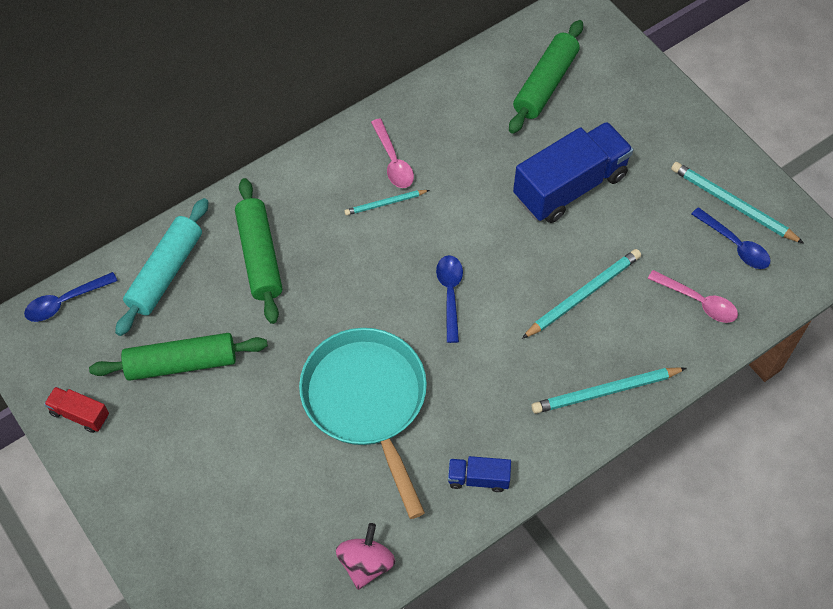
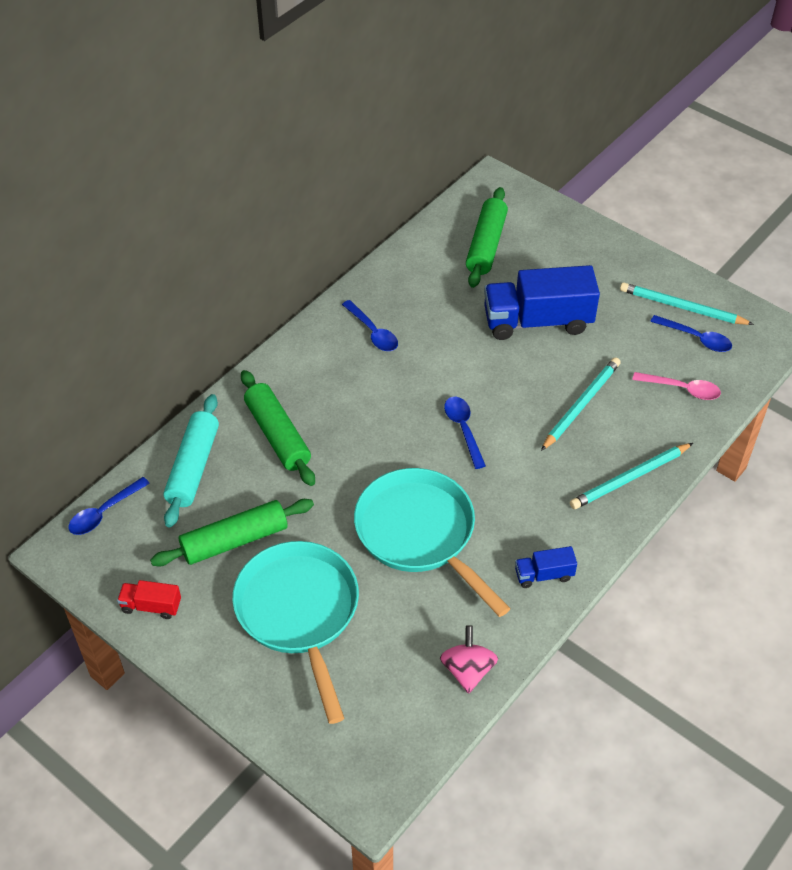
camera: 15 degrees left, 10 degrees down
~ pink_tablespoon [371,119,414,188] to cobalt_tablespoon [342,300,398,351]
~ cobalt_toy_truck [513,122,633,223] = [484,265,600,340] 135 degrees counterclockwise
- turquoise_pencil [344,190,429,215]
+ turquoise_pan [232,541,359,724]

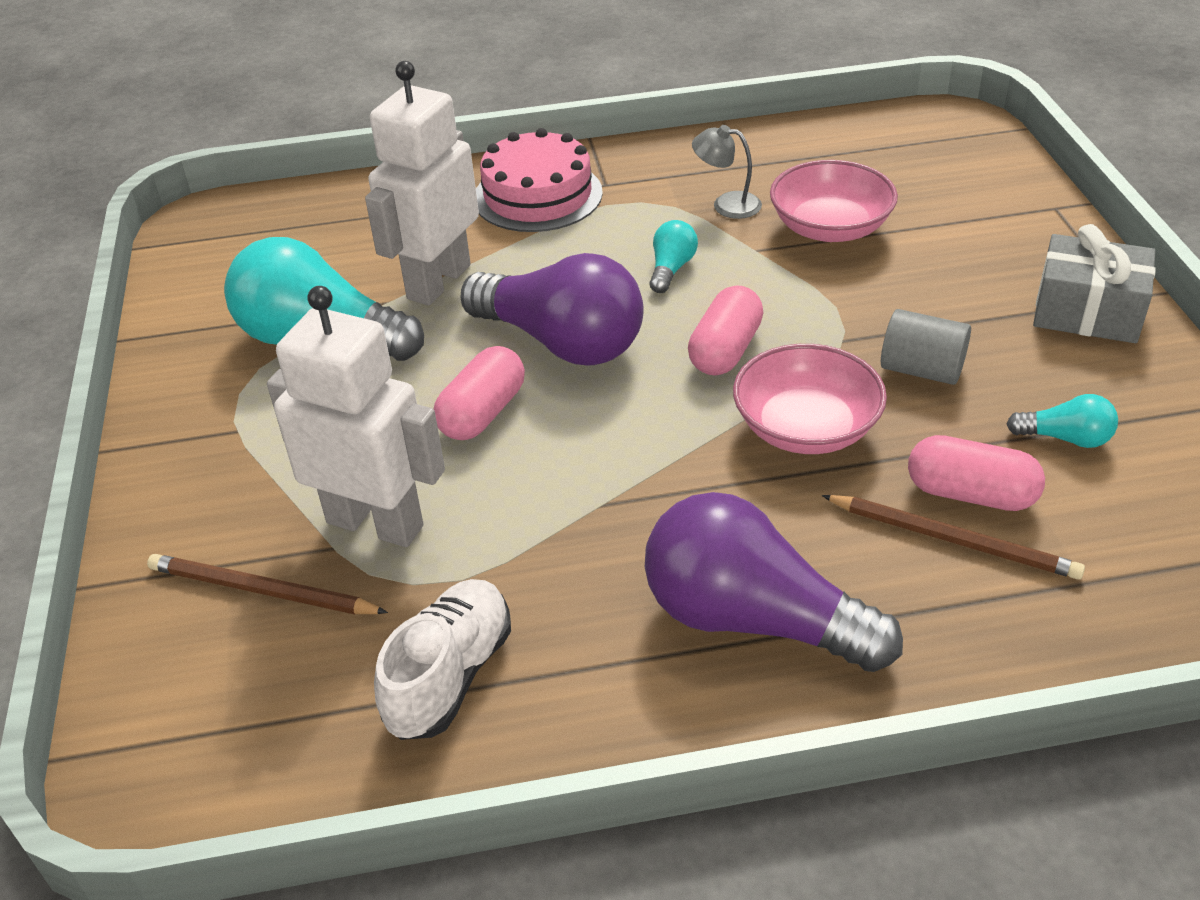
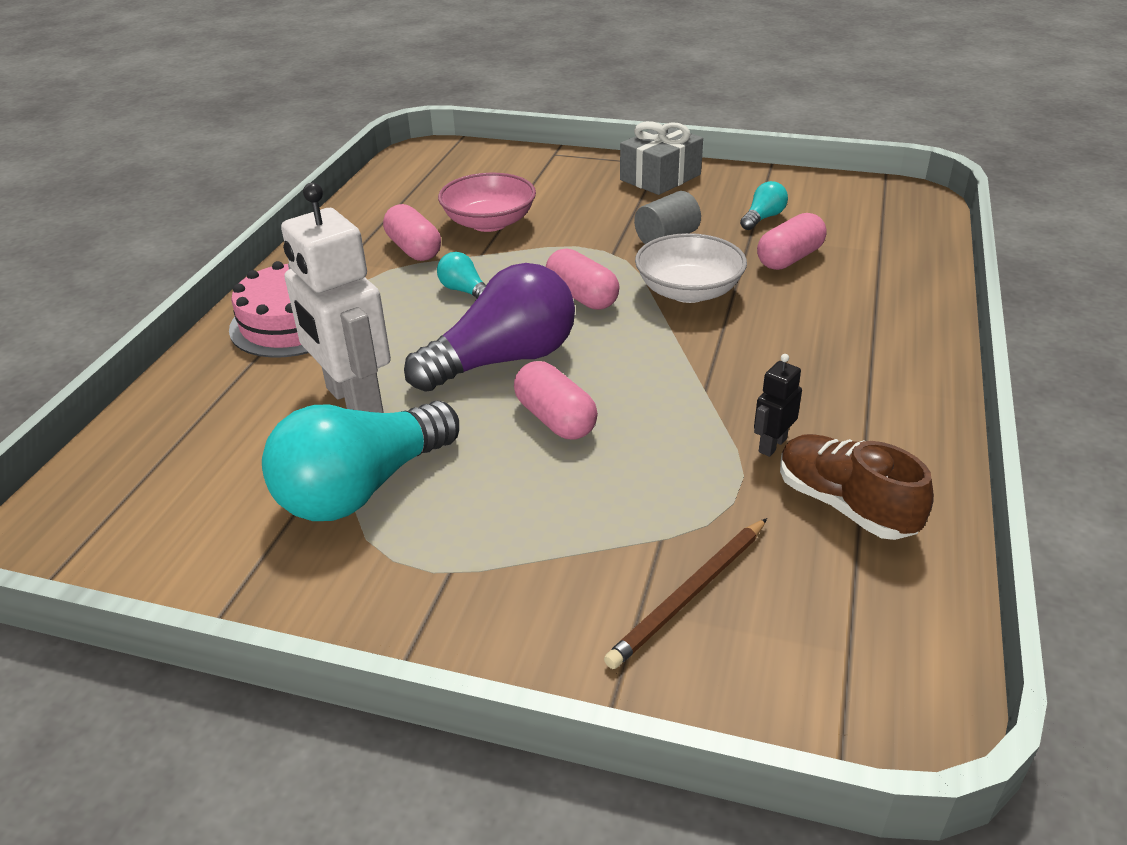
camera: 65 degrees left, 5 degrees down
~ ash-grey_reading_lamp [692,125,762,219] to pink_capsule [383,204,441,261]
- snow-white_toy_robot [267,286,445,547]
~ pink_bowl [733,344,887,454] to snow-white_bowl [635,233,747,303]
- violet_lightbulb [645,492,903,672]
- russet_pencil [822,495,1085,580]
~ snow-white_lace-up_shoe [374,579,511,740] to russet_lace-up_shoe [780,434,934,540]
+ jet-black_toy_robot [754,354,802,457]

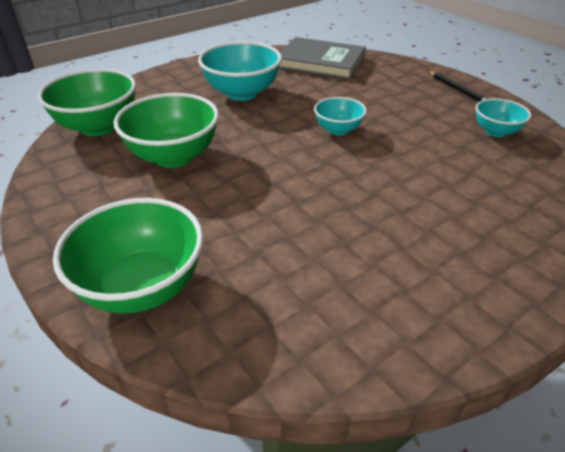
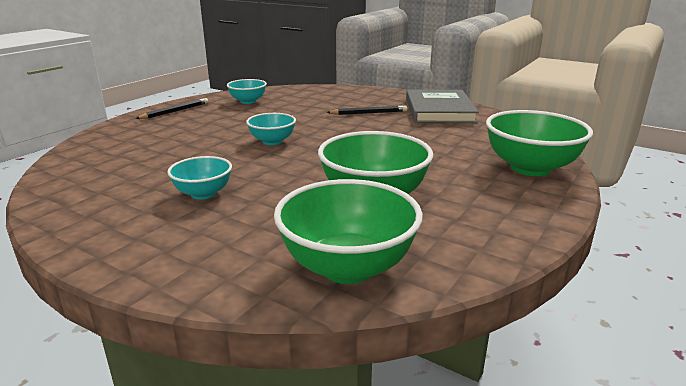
camera: 110 degrees left, 15 degrees down
~ ash-grey_book [279,37,366,80] to [406,90,479,123]
~ turquoise_bowl [198,41,282,101] = [167,156,232,200] x0.57
+ jet-black_pencil [326,106,407,115]

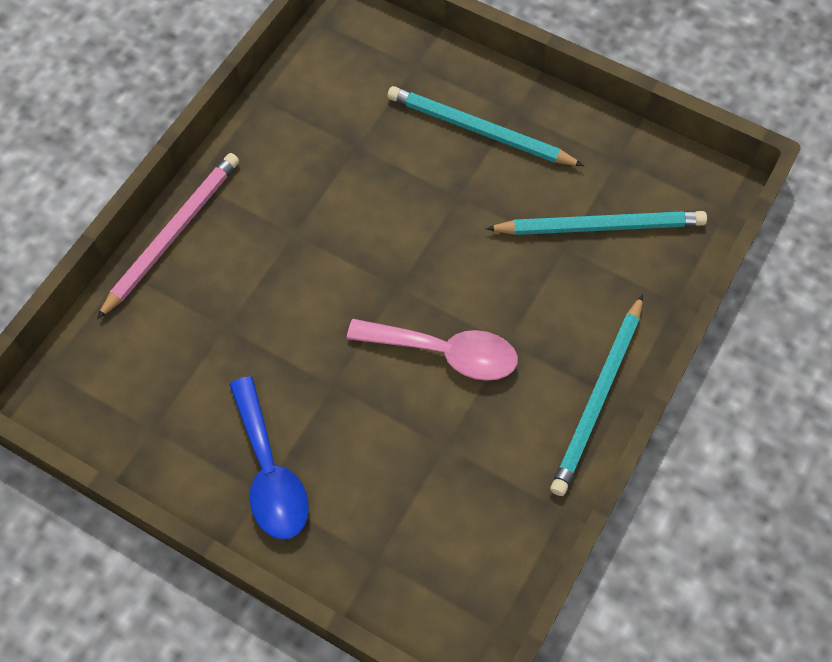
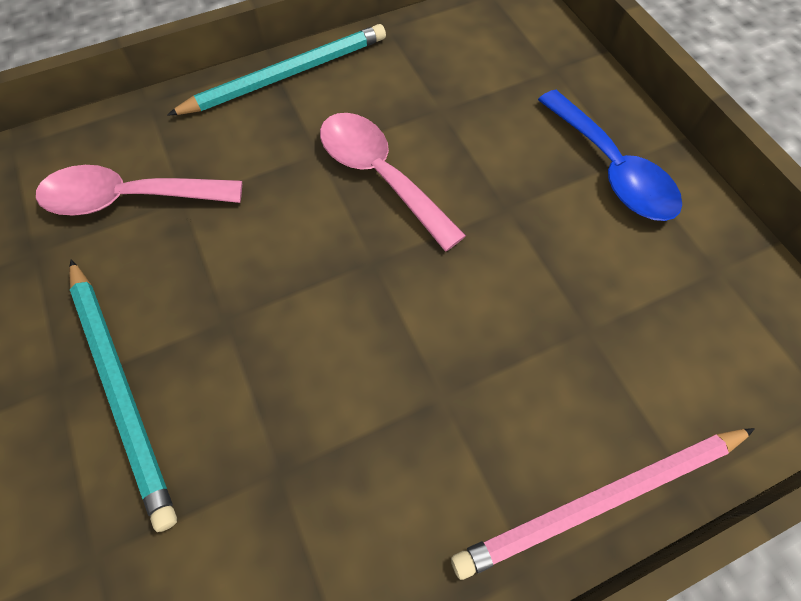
camera: 145 degrees left, 0 degrees up
~ turquoise_pencil [485,211,707,235] to pink_tablespoon [36,165,242,215]
~ cobalt_tablespoon [229,376,309,540] = [538,90,682,221] 135 degrees clockwise

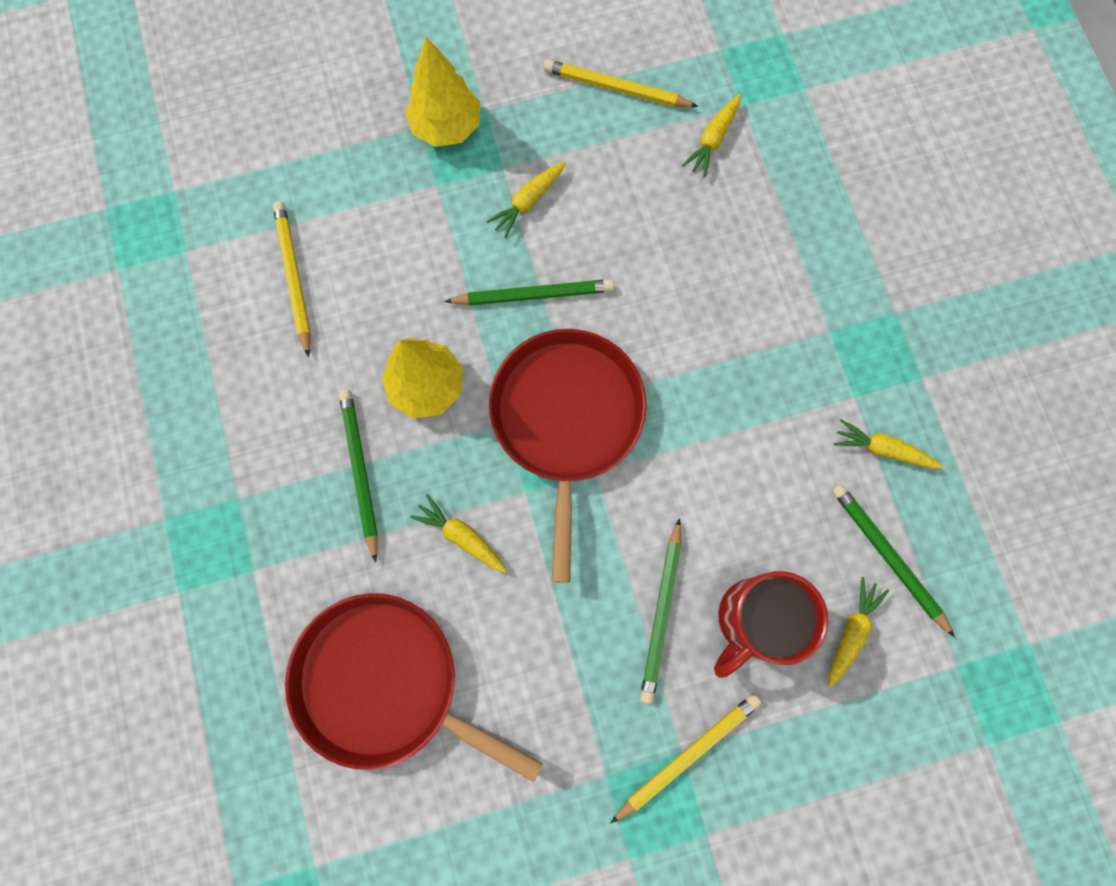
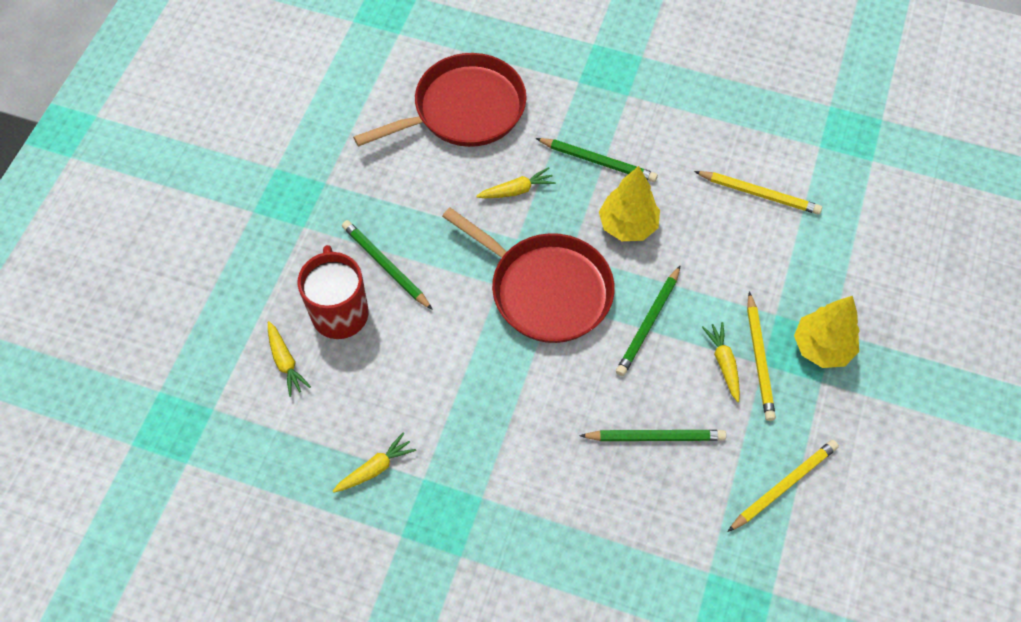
camera: 125 degrees right, 15 degrees down
- bright_yellow_toy_carrot [682,94,741,177]
~ emerald_pencil [832,484,955,637] to [579,430,726,441]
~ bright_yellow_pencil [611,693,762,823] to [747,291,776,421]

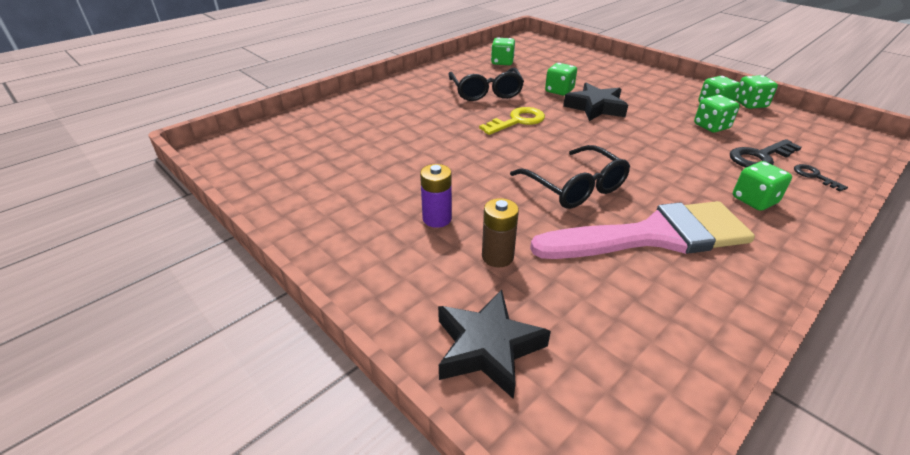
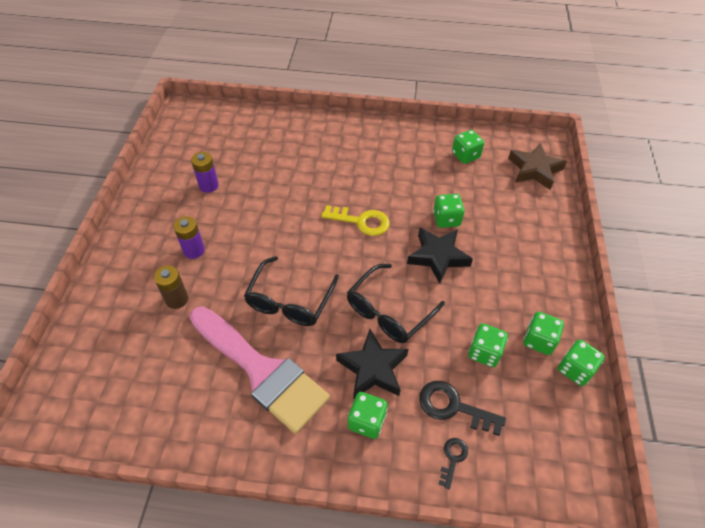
camera: 50 degrees right, 15 degrees up
~ jet-black_spectacles [449,68,524,101] to [347,264,445,343]
~ jet-black_star [438,289,551,399] to [336,329,409,399]
+ russet_star [508,143,567,190]
+ violet_power_cell [191,152,219,193]

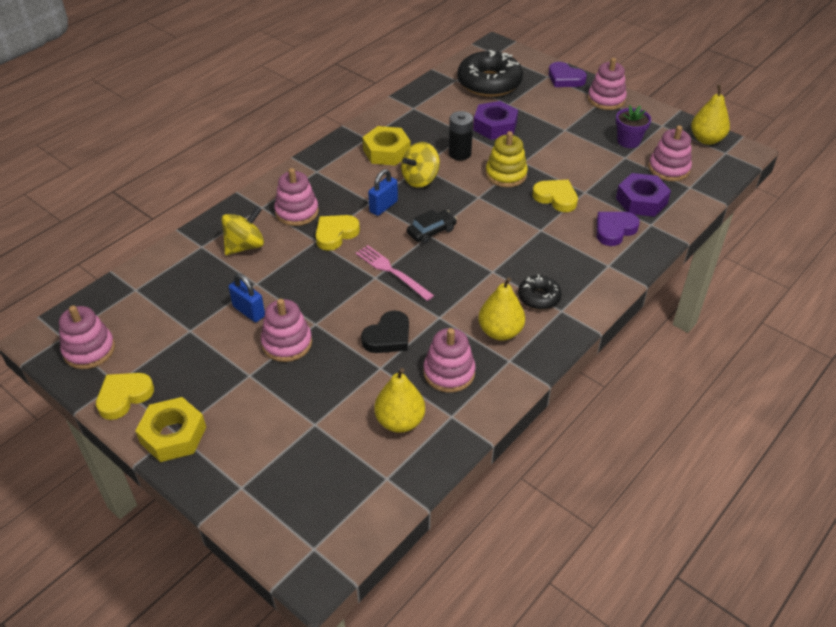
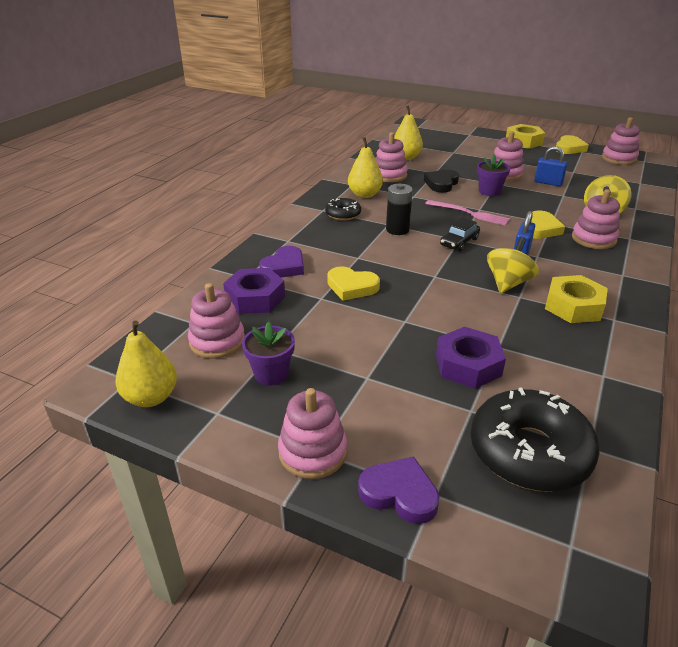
camera: 165 degrees right, 10 degrees down
~ jet-black_power_cell [449,111,473,161] to [386,184,413,235]
- bright_yellow_stacking_rings [485,131,528,187]
+ violet_flower_pot [477,154,510,196]

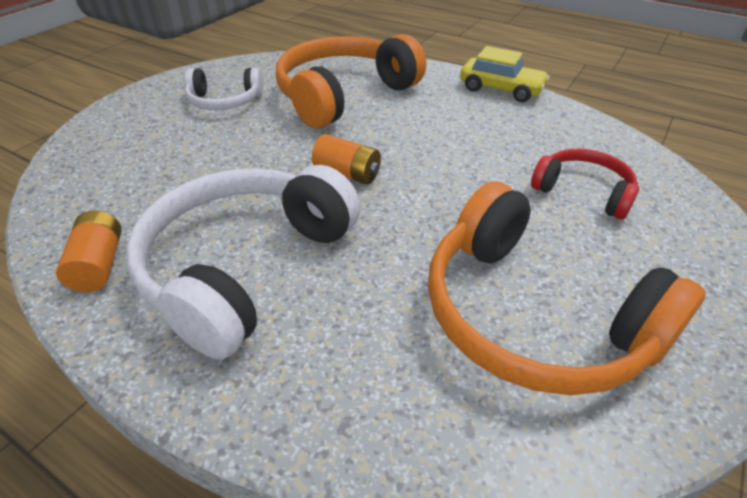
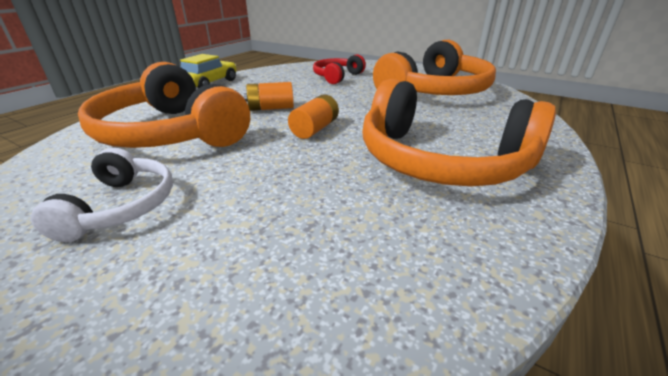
camera: 90 degrees left, 10 degrees down
~ snow-white_headphones [126,165,360,360] to orange-coloured_headphones [362,79,556,186]
~ orange-coloured_power_cell [56,210,122,292] to [244,82,294,111]

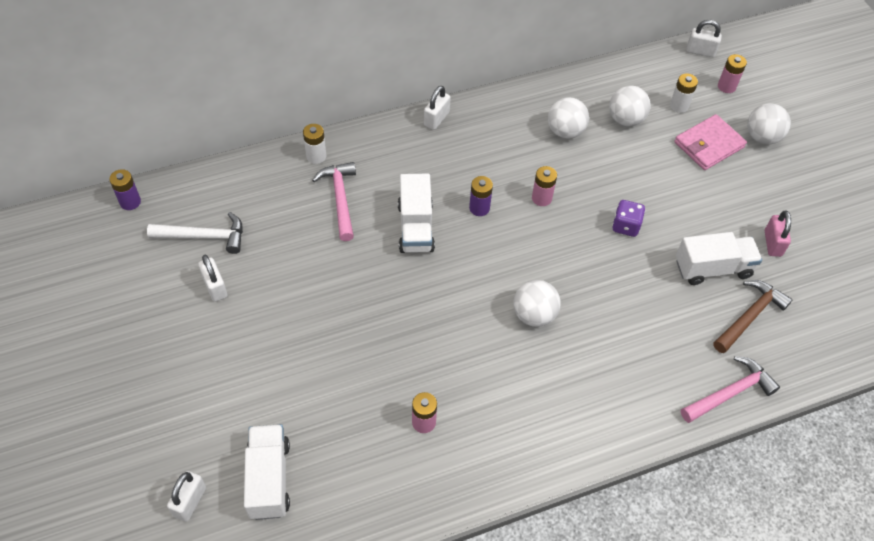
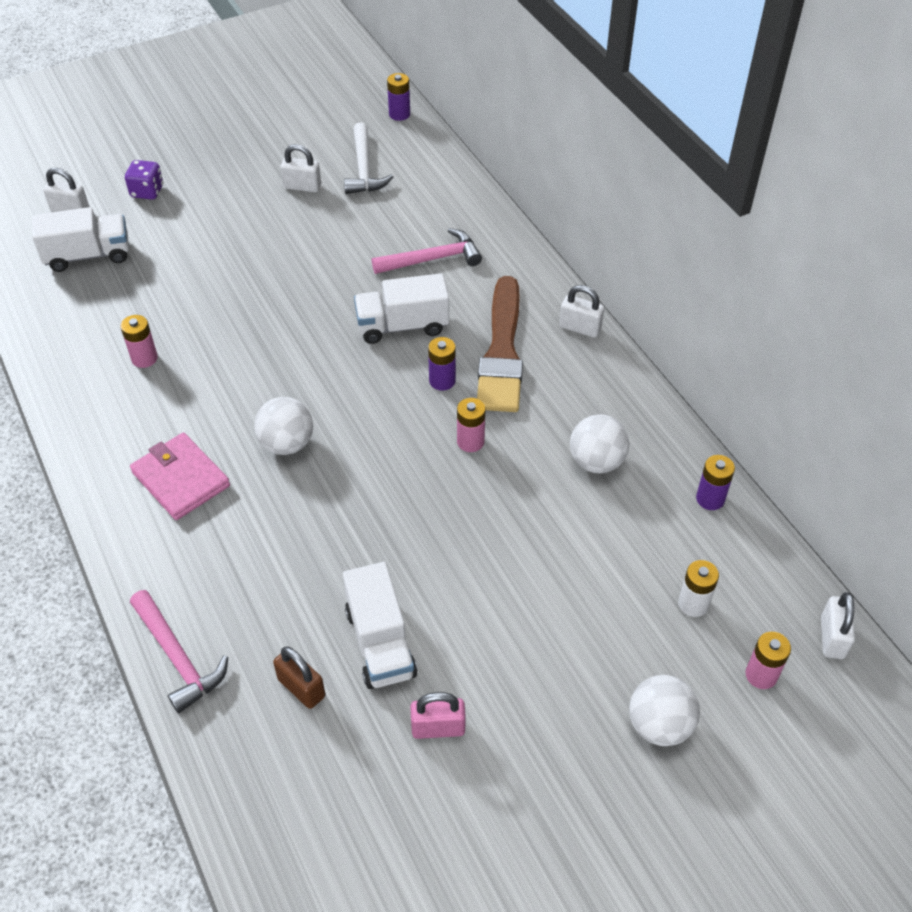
camera: 85 degrees right, 5 degrees down
- snow-white_ball [609,85,650,127]
~ pink_billfold [674,114,747,170] to [130,432,230,520]
- snow-white_power_cell [303,124,326,164]
~ violet_dice [612,200,645,237] to [125,160,163,200]
~ snow-white_lock [198,255,227,302] = [281,144,321,192] 45 degrees clockwise
~ russet_hammer [713,280,793,353] to russet_lock [273,646,325,709]
+ russet_paintbrush [477,276,523,412]
+ violet_power_cell [696,455,735,510]

